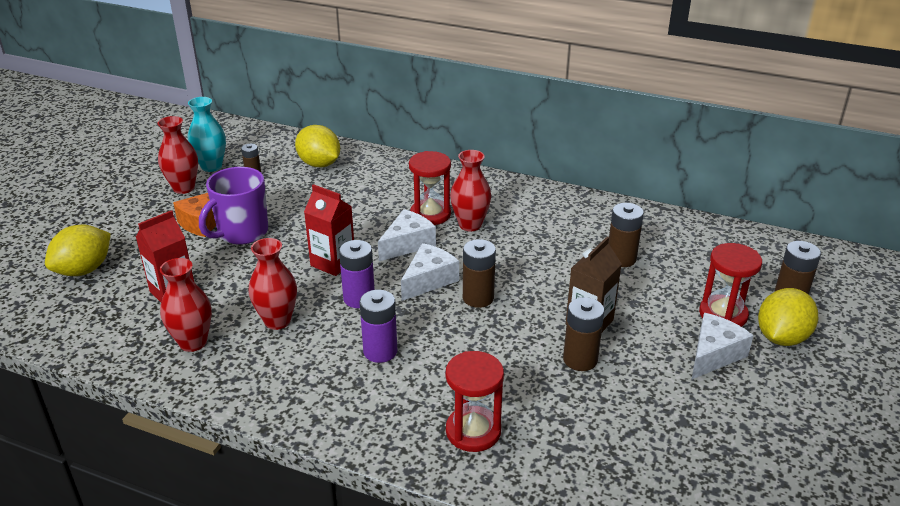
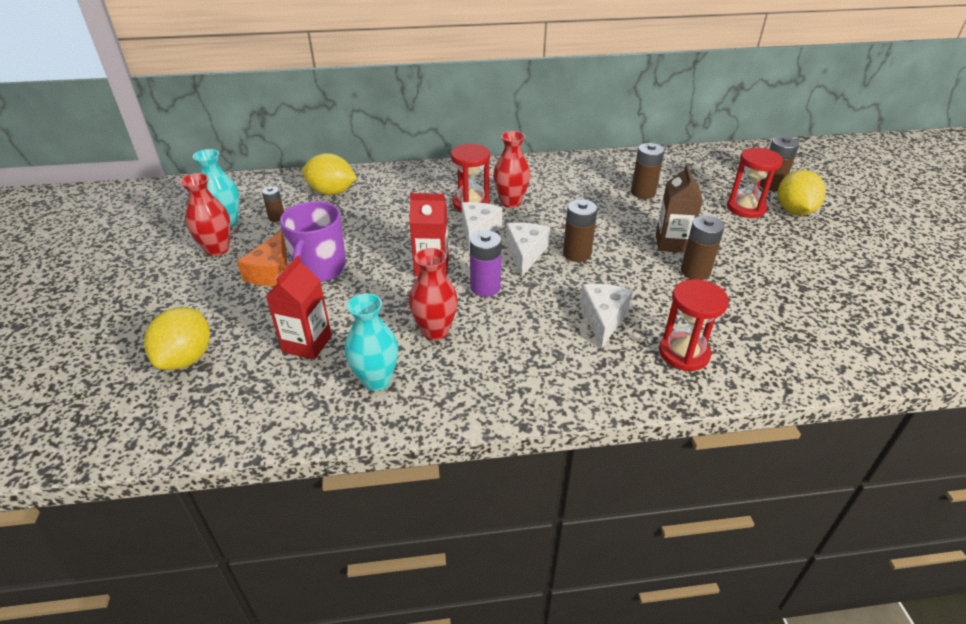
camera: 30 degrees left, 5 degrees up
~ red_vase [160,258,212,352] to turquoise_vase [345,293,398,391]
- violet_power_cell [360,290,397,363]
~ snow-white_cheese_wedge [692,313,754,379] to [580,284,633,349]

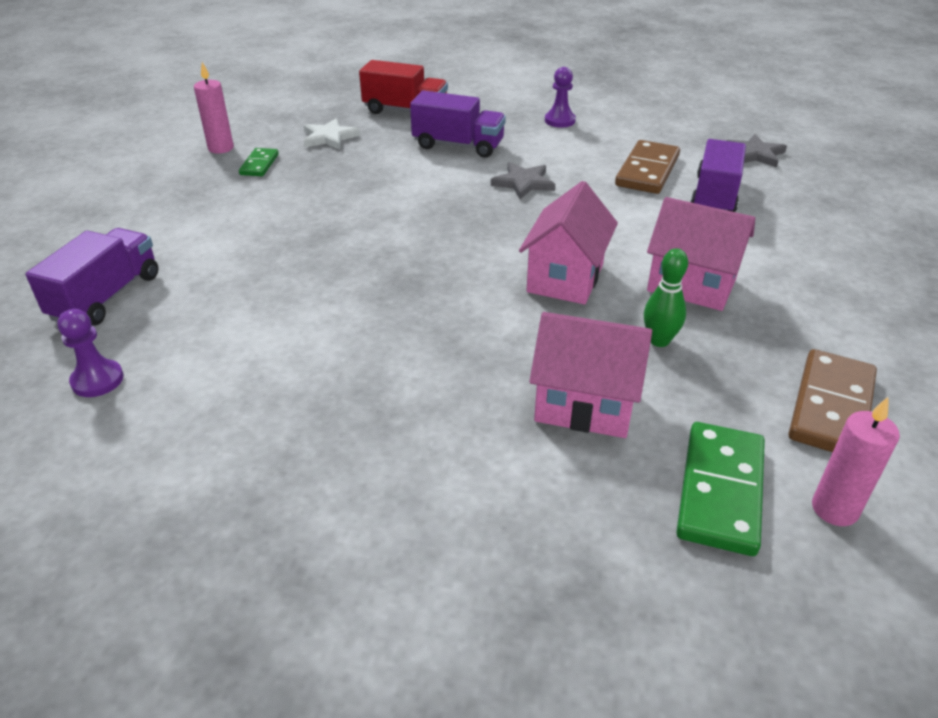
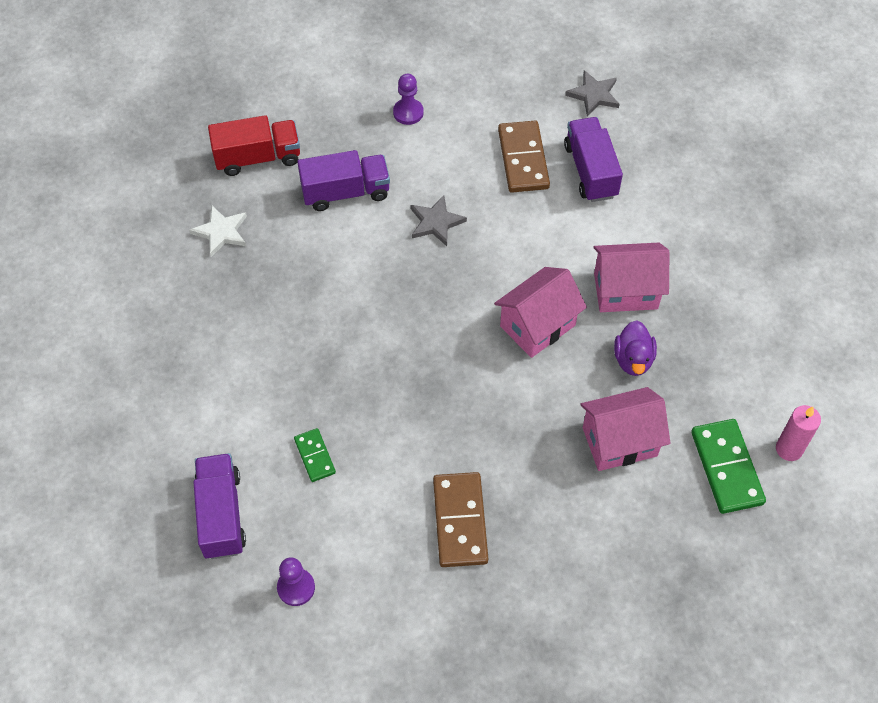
camera: 30 degrees left, 20 degrees up
- pink_wax_candle [194,62,234,154]
~ emerald_domino_tile [239,148,279,176] to [294,428,336,482]
~ pink_cottage [519,181,618,304] = [494,267,587,358] 60 degrees clockwise
~ emerald_skittle [644,248,688,347] to violet_toy_duck [614,320,657,376]
~ russet_domino_tile [789,349,877,452] to [433,472,488,567]

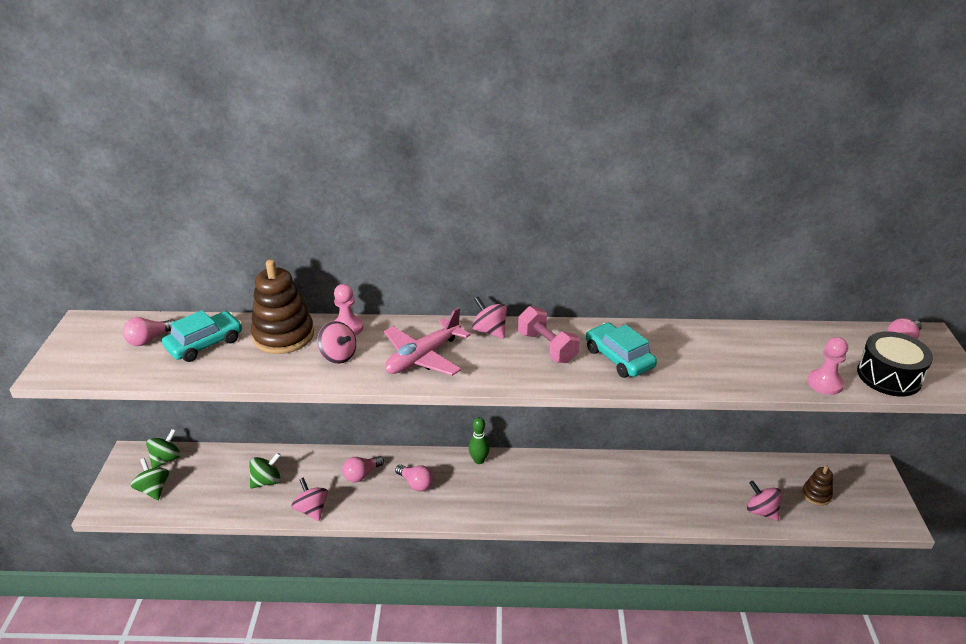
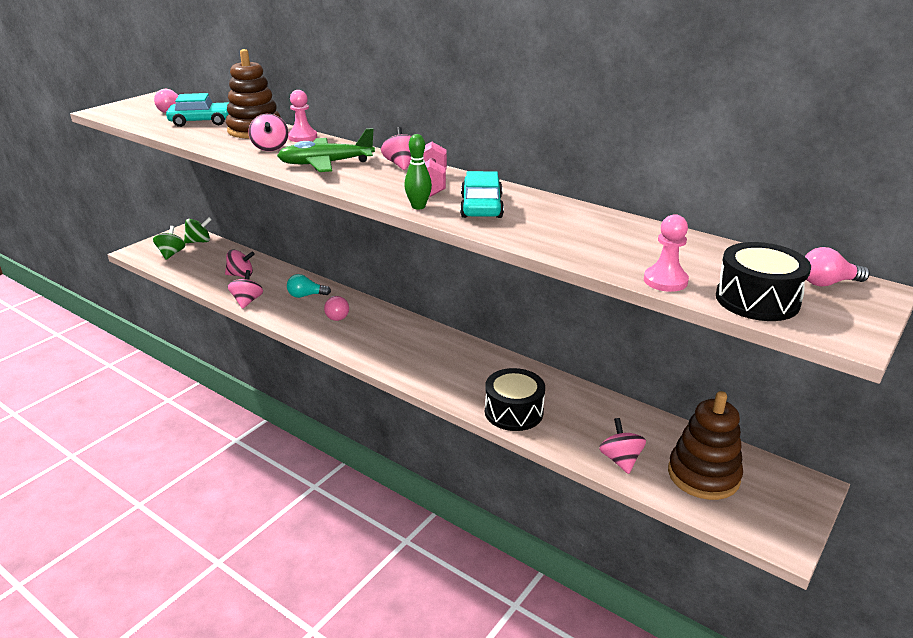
camera: 35 degrees right, 5 degrees down
~ pink_plane [384,307,471,376] to emerald_plane [277,128,375,172]
~ emerald_skittle [469,417,490,464] to [404,134,432,209]
~ emerald_spinning_top [249,453,281,489] to pink_spinning_top [225,250,255,277]
~ pink_lightbulb [342,456,384,482] to turquoise_lightbulb [287,274,331,298]
~ russet_stacking_rings [802,465,833,506] = [668,391,743,500] x1.96
+ jet-black_snare_drum [485,368,545,431]

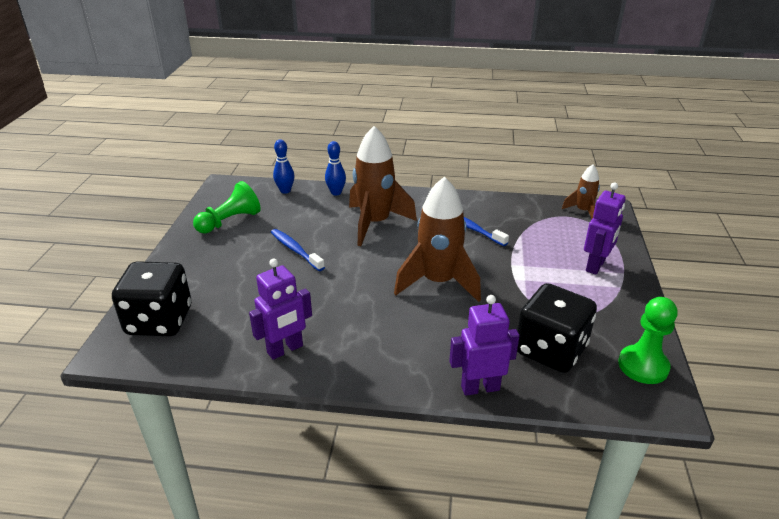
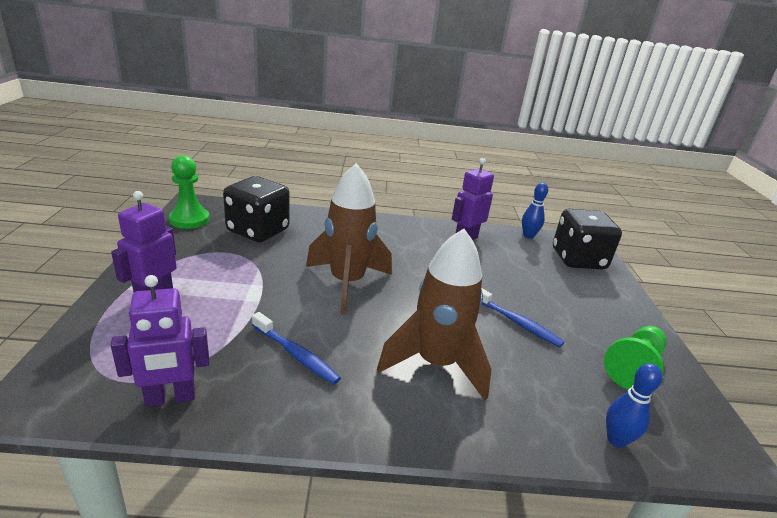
camera: 170 degrees right, 5 degrees down
~ cobalt_skittle [325,141,346,196] to [522,183,548,239]
- russet_spaceship [562,164,600,219]
~ violet_toy_robot [449,295,519,396] to [111,275,209,407]

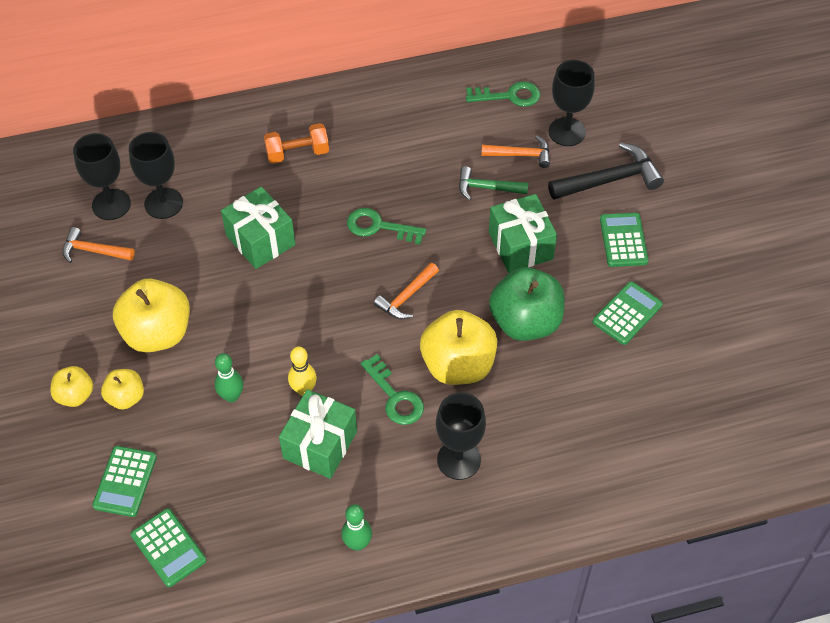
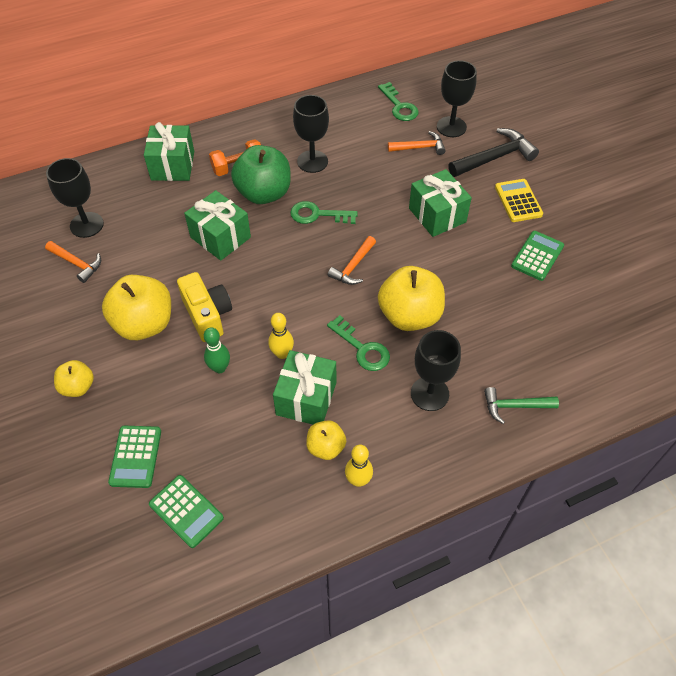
camera: 10 degrees left, 0 degrees up
~ emerald_door_key [466,81,540,107] = [378,82,419,121] 75 degrees clockwise
~ jet-black_goblet [129,132,183,219] to [293,95,329,173]
~ emerald_hammer [459,166,528,200] to [484,387,559,424]
~ emerald_calculator [600,213,649,267] to bright_yellow_calculator [495,179,543,222]
~ orange-coloured_hammer [62,227,135,263] = [45,241,101,283] 150 degrees counterclockwise
~ emerald_toy_apple [489,267,565,341] to [231,145,291,204]
~ bright_yellow_toy_apple [101,369,144,410] to [306,420,346,460]
~ emerald_skittle [341,504,372,551] to bright_yellow_skittle [345,445,373,487]
+ emerald_gift [144,122,194,181]
+ bright_yellow_compact_camera [177,272,232,342]

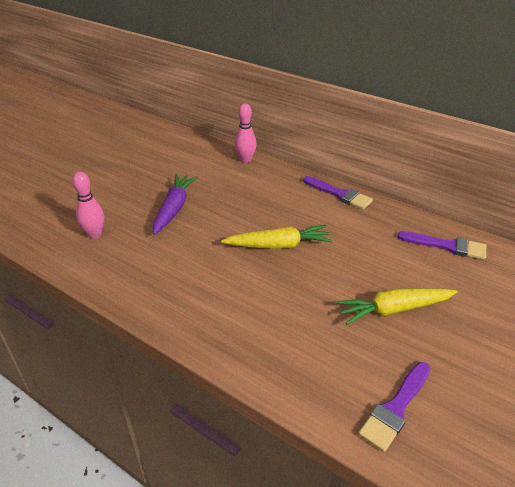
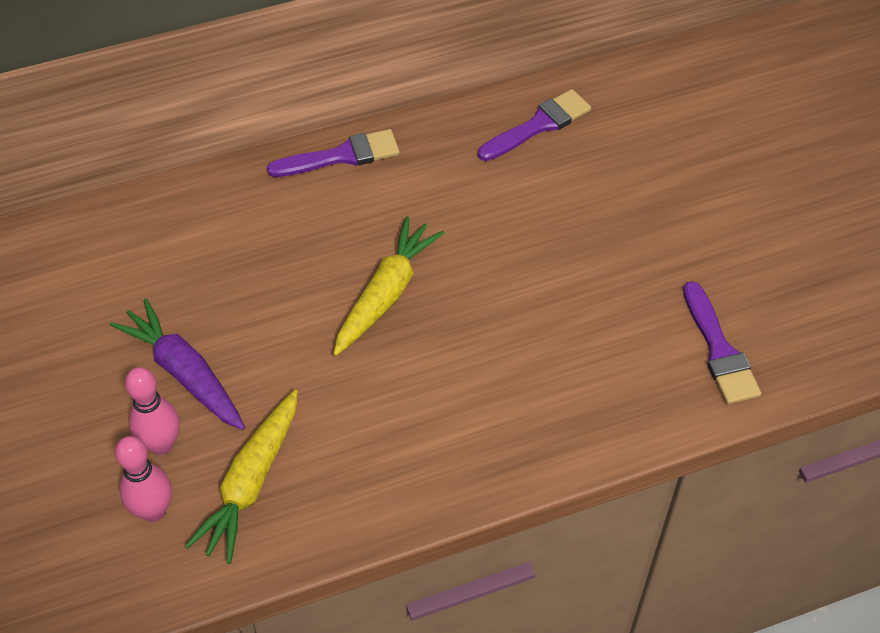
camera: 55 degrees left, 15 degrees up
~ pink_skittle [235,103,257,163] to [125,367,180,455]
~ bright_yellow_toy_carrot [336,288,458,325] to [185,390,298,564]

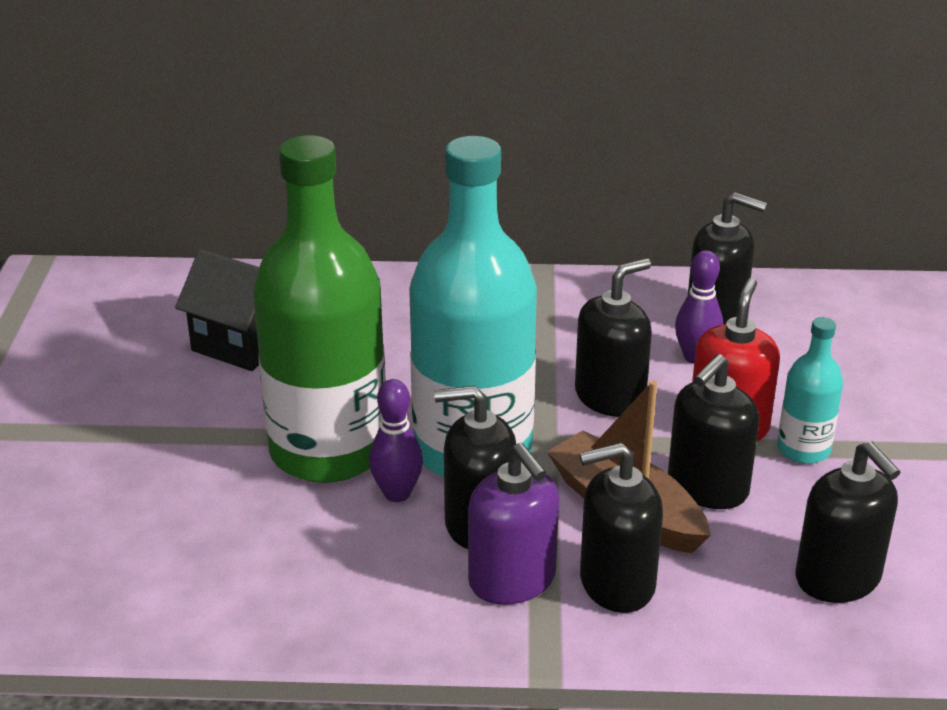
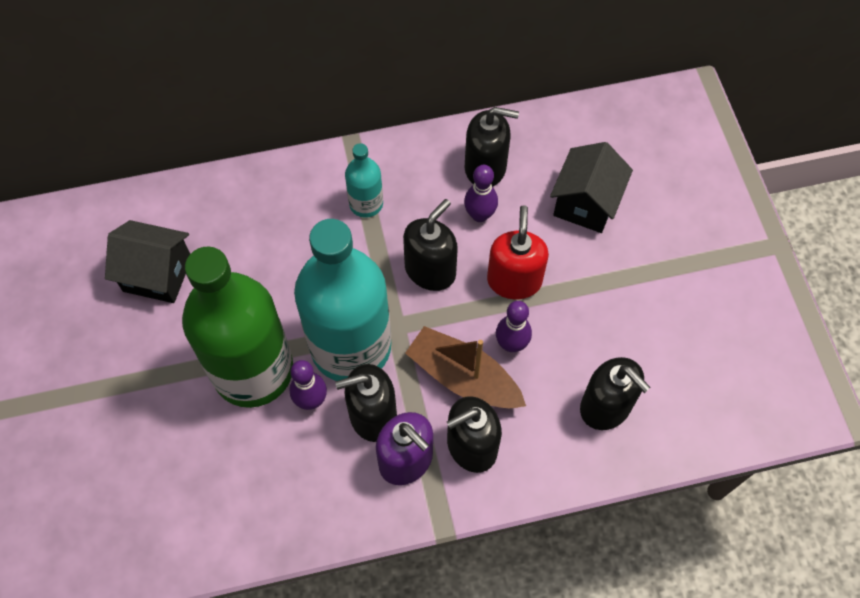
camera: 15 degrees left, 30 degrees up
~ turquoise_flask [777,317,843,464] to [345,143,383,218]
~ jet-black_soap_pump [668,354,760,509] to violet_skittle [496,301,532,352]
+ jet-black_cottage [550,142,633,233]

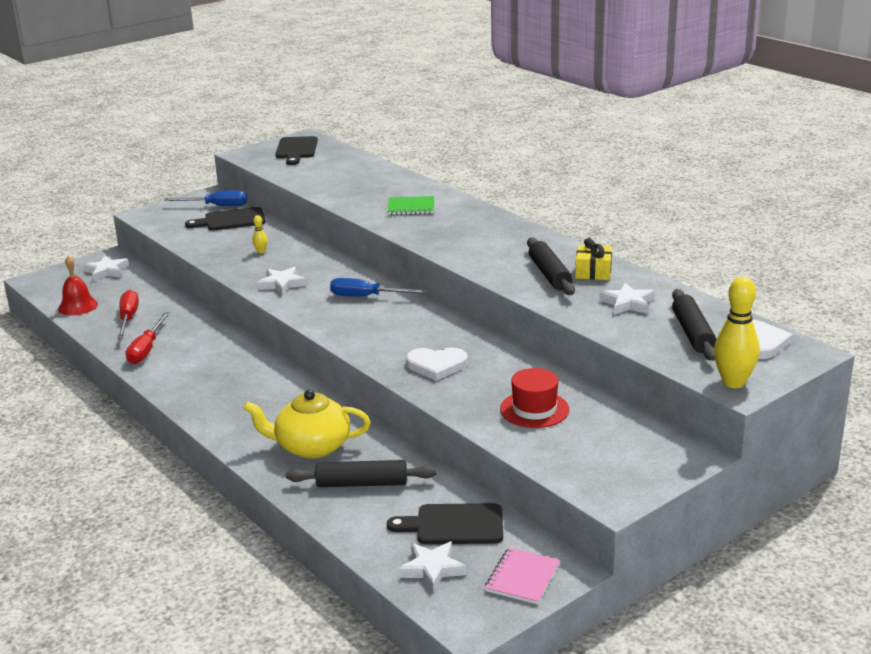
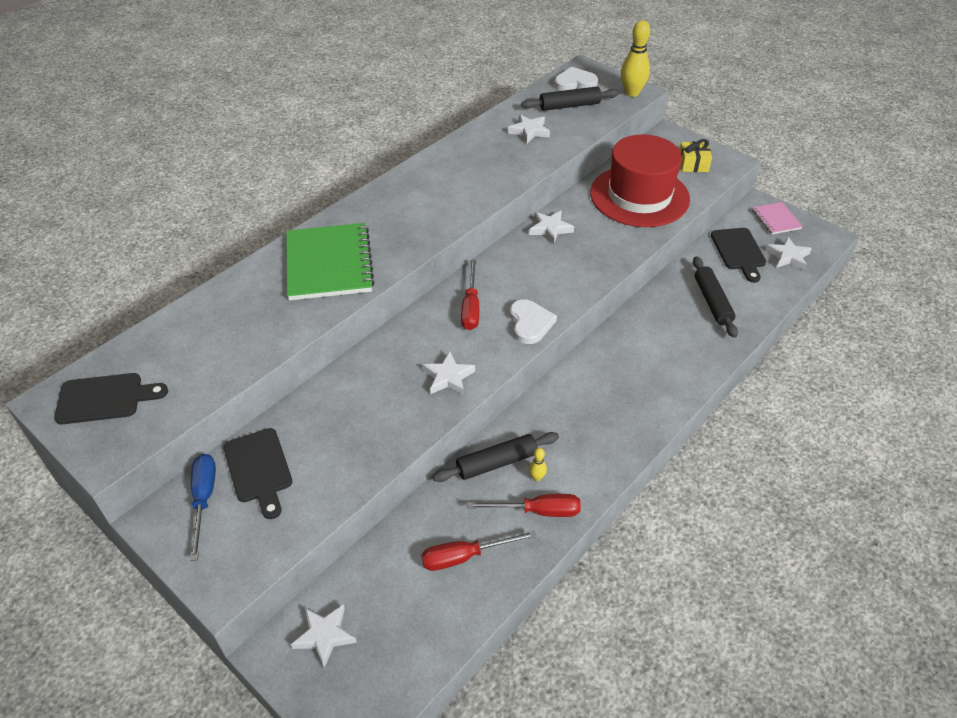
camera: 100 degrees left, 20 degrees up
~ emerald_notepad [388,196,434,215] = [286,223,375,300] x1.98
~ bright_yellow_skittle [253,215,268,253] to [529,448,547,481]
~ jet-black_pastry_roller [527,238,575,295] to [433,432,559,482]
~ bright_yellow_gift [575,238,612,280] to [680,139,712,172]
- red_hand_bell [58,255,98,316]
~ cobalt_flat_screwdriver [330,278,428,297] to red_flat_screwdriver [461,260,479,330]
~ snow-white_heart_shape [406,348,468,381] to [510,299,557,344]
~ red_top_hat [500,368,569,428] = [590,134,690,227] x1.98
- bright_yellow_china_teapot [243,390,370,459]
~ pink_notepad [485,548,560,604] = [752,202,803,235] 60 degrees clockwise
+ snow-white_star [529,211,574,244]

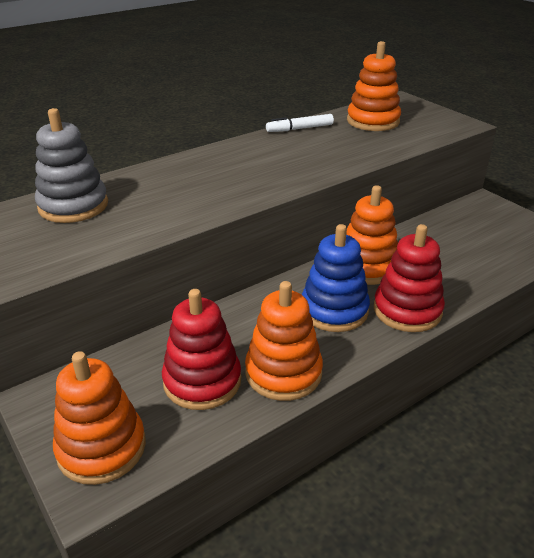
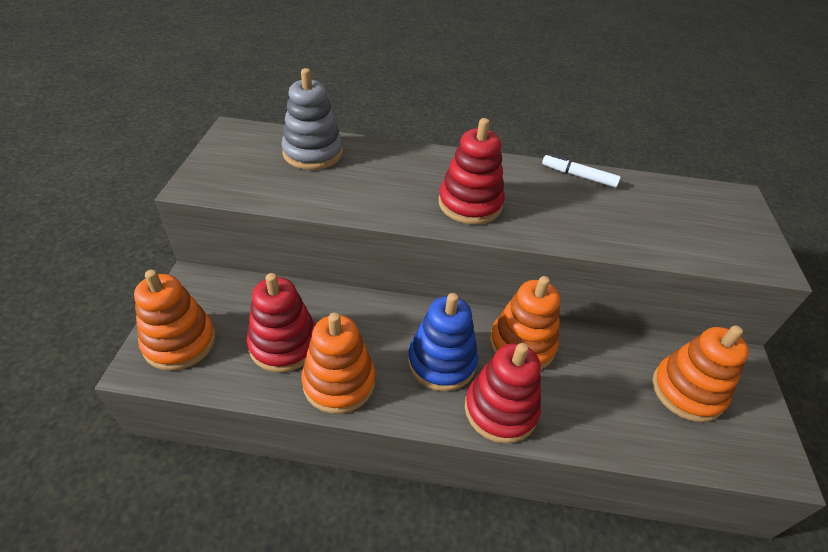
camera: 40 degrees right, 10 degrees up
~ orange-coloured_stacking_rings [347,41,401,131] to [652,325,749,422]
+ red_stacking_rings [438,118,505,225]

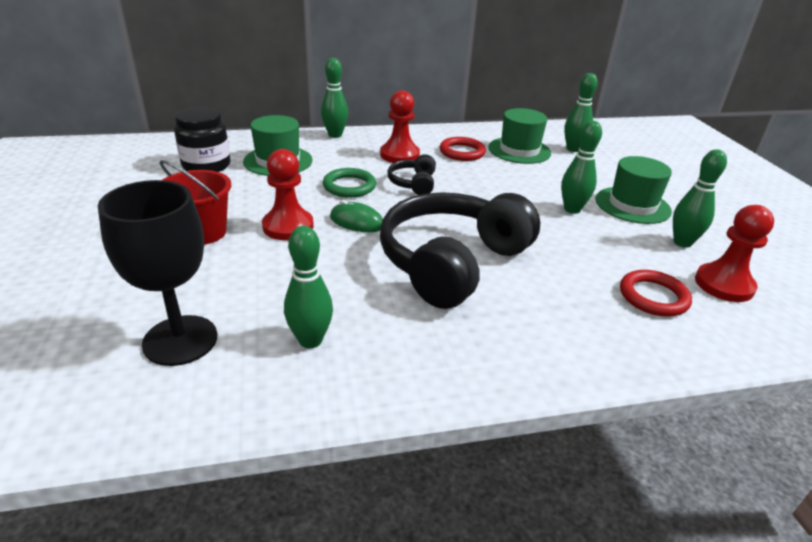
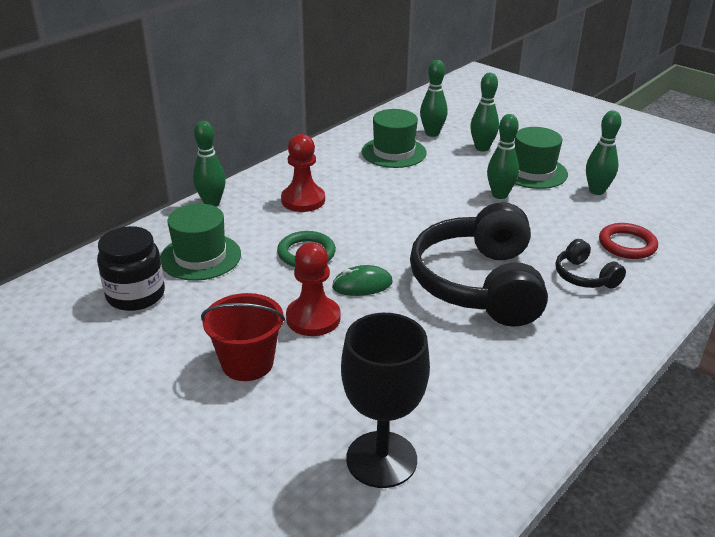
camera: 35 degrees left, 0 degrees up
- red_torus [440,137,486,161]
~ jet-black_headphones [387,154,436,195] to [555,239,626,289]
- red_pawn [695,205,774,302]
~ emerald_skittle [284,226,333,348] to [470,73,499,152]

